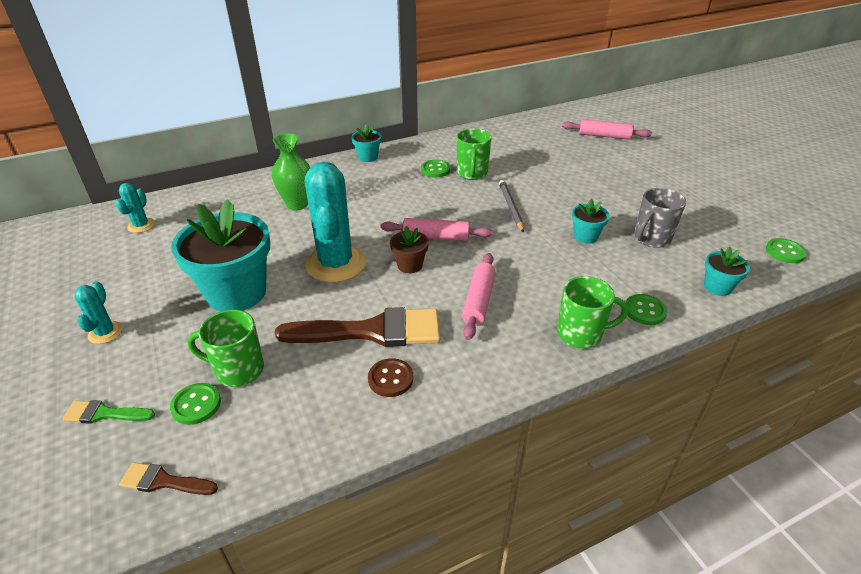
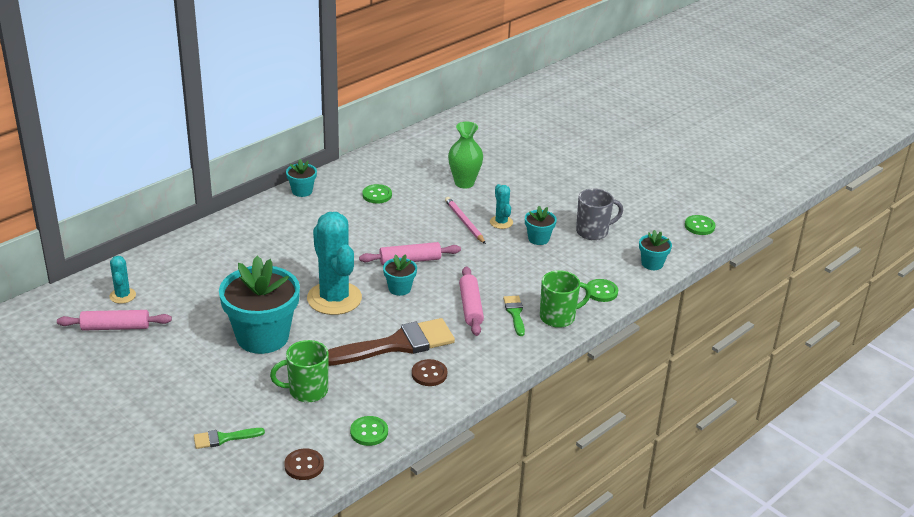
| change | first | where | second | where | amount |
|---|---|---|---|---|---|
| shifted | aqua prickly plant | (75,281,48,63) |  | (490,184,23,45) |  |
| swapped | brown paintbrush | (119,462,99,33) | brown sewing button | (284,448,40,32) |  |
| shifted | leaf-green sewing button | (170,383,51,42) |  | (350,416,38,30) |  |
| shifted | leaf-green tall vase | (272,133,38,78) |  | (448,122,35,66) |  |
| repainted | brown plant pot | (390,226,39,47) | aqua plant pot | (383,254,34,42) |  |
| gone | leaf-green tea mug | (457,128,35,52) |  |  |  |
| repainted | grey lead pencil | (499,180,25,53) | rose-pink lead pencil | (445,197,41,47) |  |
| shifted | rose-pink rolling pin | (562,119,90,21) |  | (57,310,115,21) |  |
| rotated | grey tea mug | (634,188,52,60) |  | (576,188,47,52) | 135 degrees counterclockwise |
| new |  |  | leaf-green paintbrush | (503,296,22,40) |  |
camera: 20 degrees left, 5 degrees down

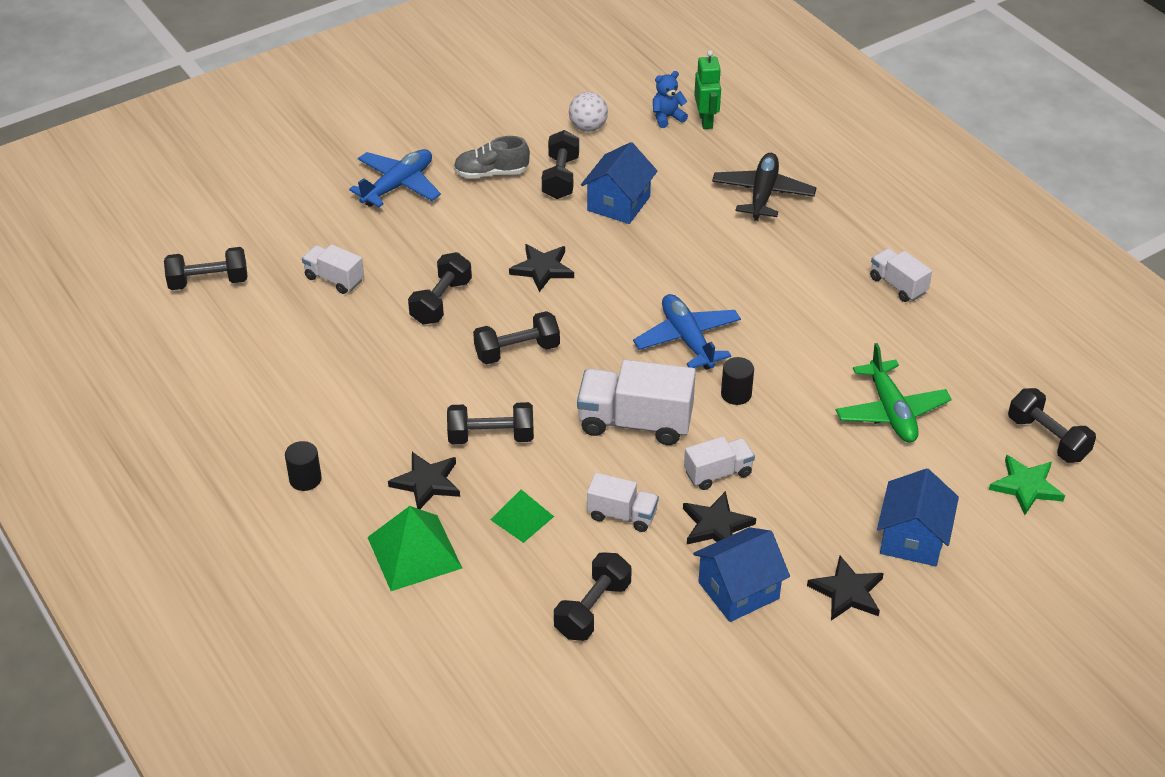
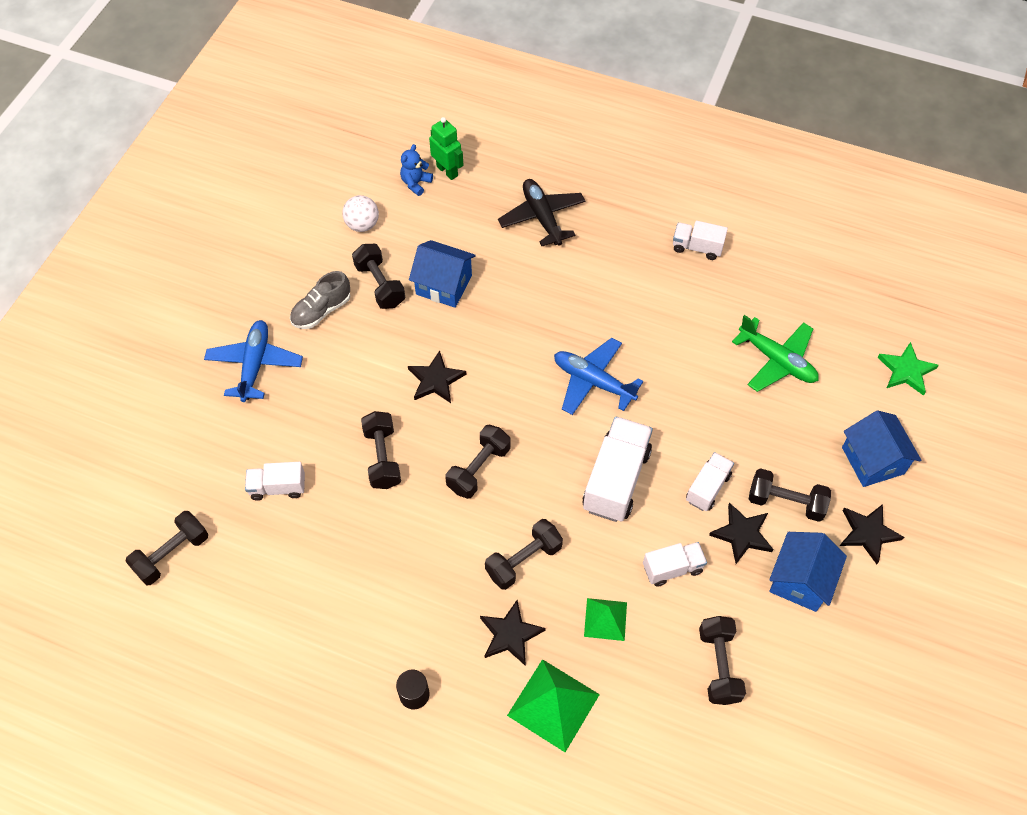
| change | first | where | second | where | amount |
|---|---|---|---|---|---|
| rotated | snow-white toy truck | (577,360,119,85) |  | (582,416,71,106) | 135 degrees clockwise |
| rotated | royal blue toy house | (581,142,77,82) |  | (409,240,67,68) | 60 degrees counterclockwise |
| gone | black solid cylinder | (721,357,33,48) |  |  |  |
| shifted | black dumbbell | (1008,388,88,75) |  | (749,468,82,54) |  |
camera: 35 degrees left, 15 degrees up

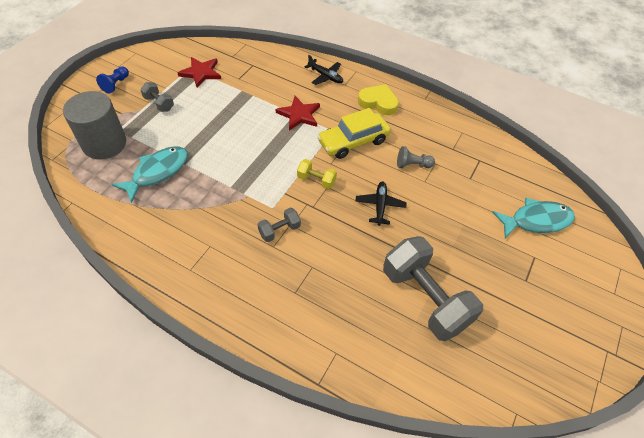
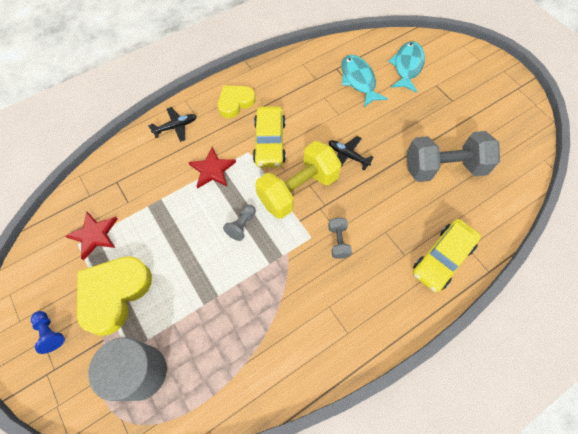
| change | first | where | second | where | amount |
|---|---|---|---|---|---|
| shifted | aqua toy fish | (112,146,76,57) |  | (341,55,47,52) |  |
| swapped | grey dumbbell | (140,82,34,30) | yellow love heart | (77,256,75,80) |  |
| scaled | yellow dumbbell | (297,159,40,30) |  | (255,141,87,78) | x2.23 |
| shifted | grey pawn | (397,146,38,22) |  | (223,205,33,36) |  |
| new |  |  | yellow toy car | (413,219,68,73) |  |
camera: 60 degrees left, 10 degrees up

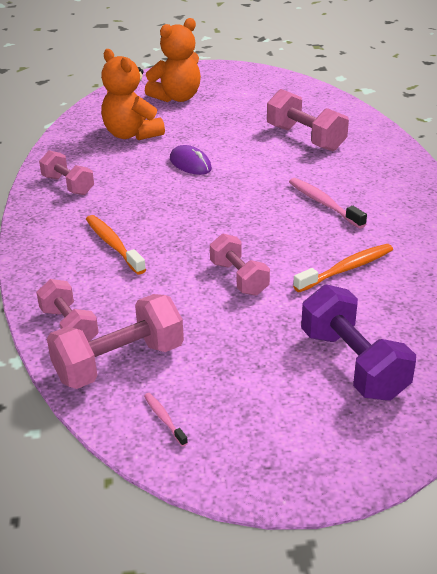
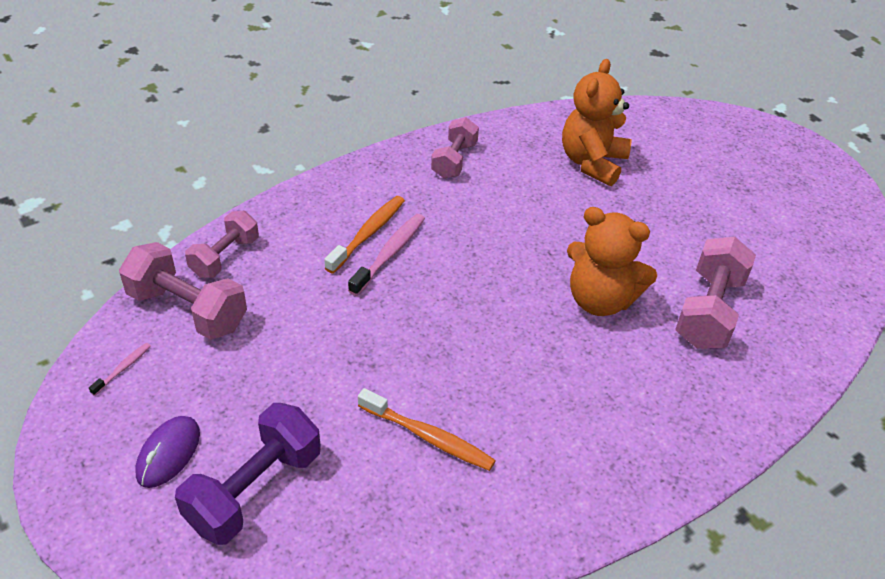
| change | first | where | second | where | amount |
|---|---|---|---|---|---|
| shifted | orange stuffed bear | (145,18,56,84) |  | (567,207,90,109) |  |
| shifted | royal purple mouse | (170,145,42,30) |  | (135,416,65,72) |  |
| gone | rose-pink dumbbell | (210,234,60,62) |  |  |  |
| shifted | rose-pink tooth brush | (289,178,78,51) |  | (348,214,77,82) |  |
camera: 60 degrees right, 10 degrees up

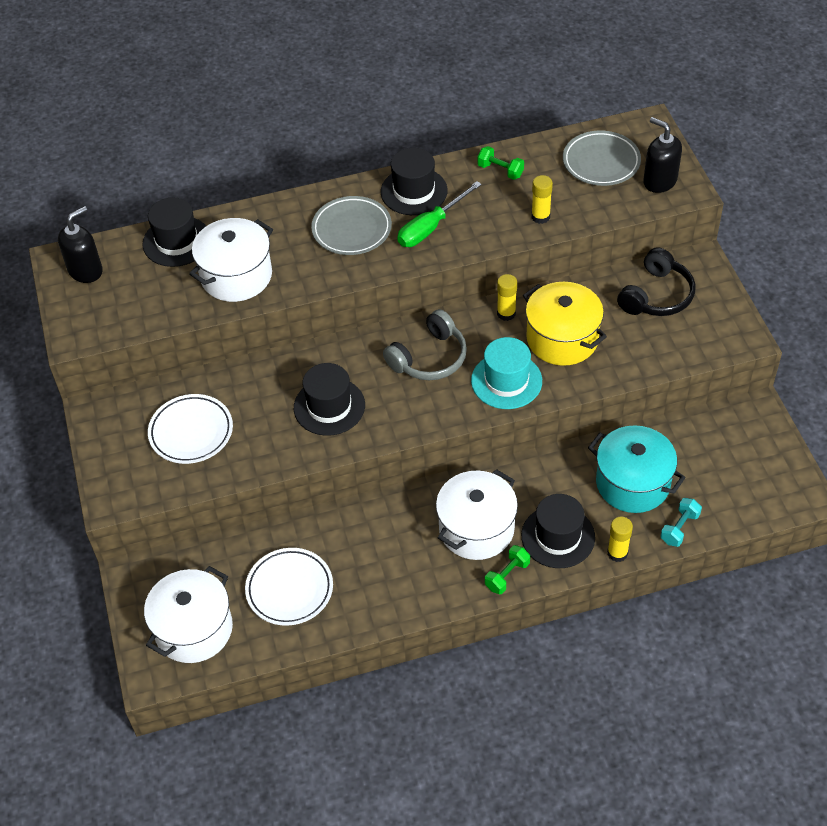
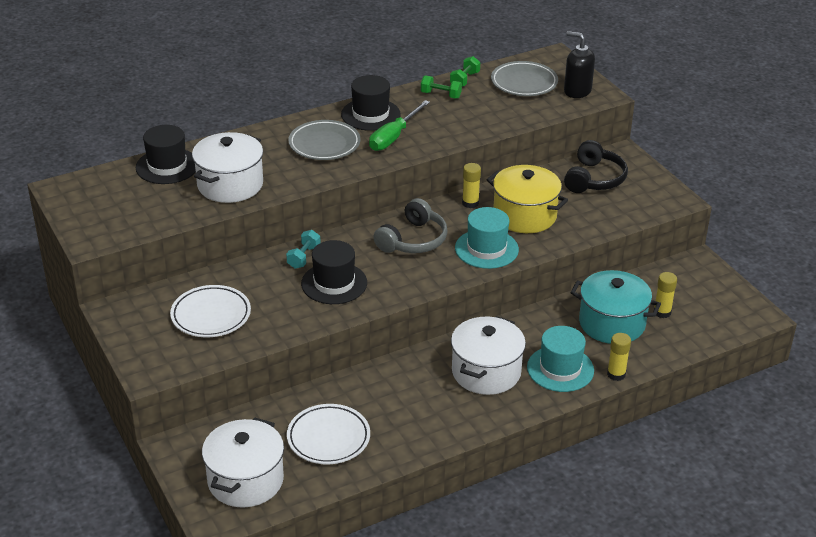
| change | first | where | second | where | amount |
|---|---|---|---|---|---|
| gone | black soap dispenser | (58,206,45,77) |  |  |  |
| shifted | leaf-green dumbbell | (485,545,45,49) |  | (450,56,30,31) |  |
| repainted | black hat | (521,494,74,74) | aqua hat | (527,326,67,66) |  |
| shifted | yellow glue | (531,175,22,49) |  | (654,272,23,46) |  |
| shifted | aqua dumbbell | (660,498,42,49) |  | (286,230,35,39) |  |
camera: 15 degrees left, 15 degrees down

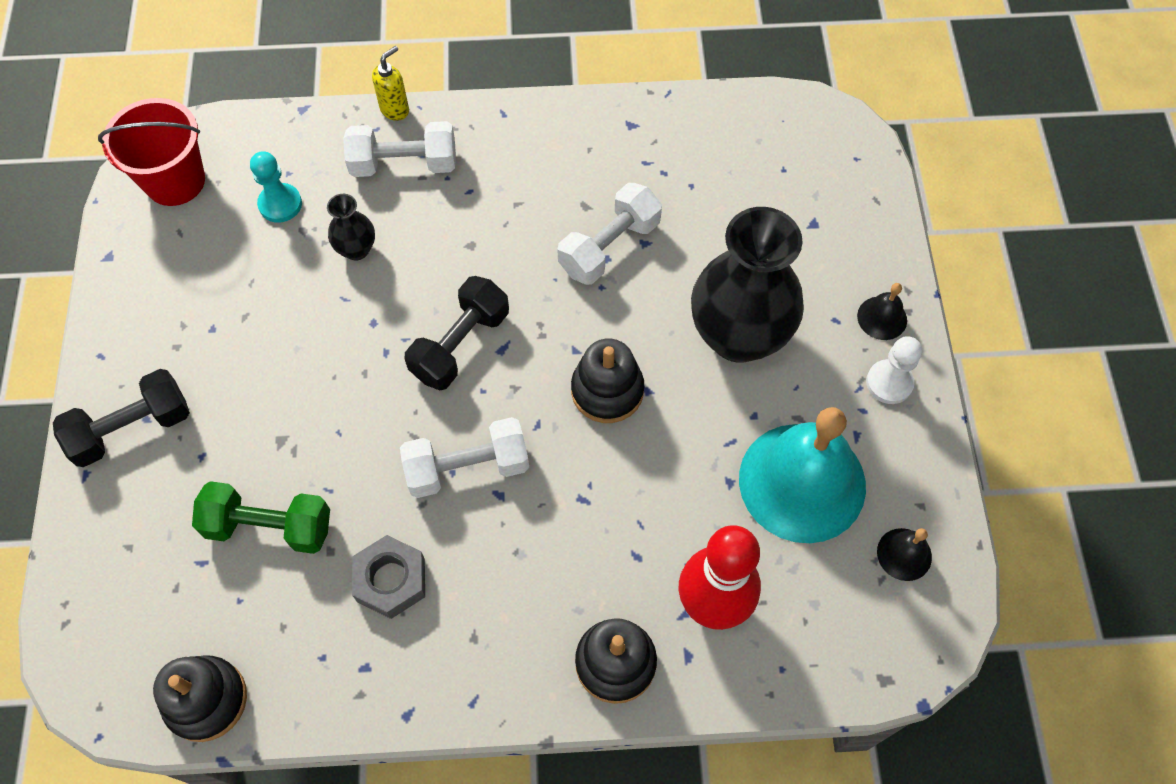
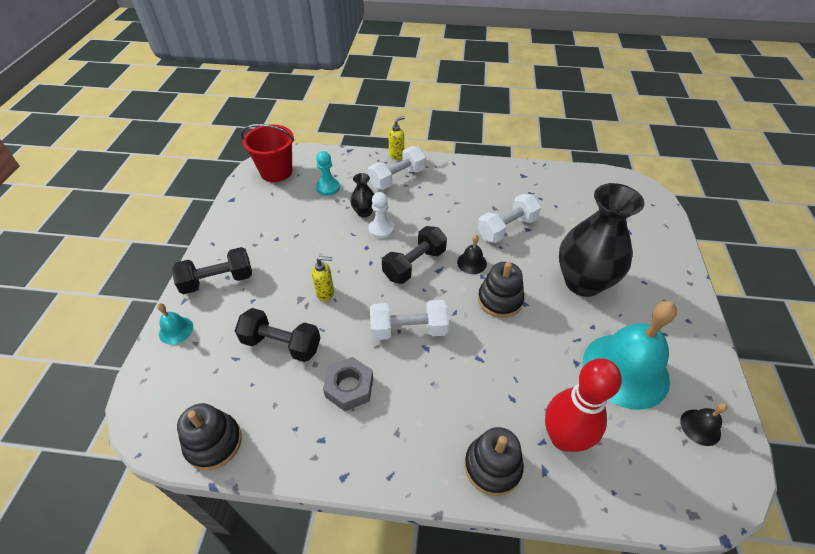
| change | first | where | second | where | amount |
|---|---|---|---|---|---|
| repainted | leaf-green dumbbell | (192,481,138,73) | black dumbbell | (235,308,85,54) |  |
| rotated | snow-white dumbbell | (343,121,113,56) |  | (368,146,58,44) | 45 degrees counterclockwise |
| shifted | black school bell | (857,283,50,57) |  | (457,235,30,39) |  |
| shifted | snow-white pawn | (866,336,56,68) |  | (369,192,25,47) |  |
| new |  |  | aqua school bell | (157,303,36,42) |  |
| new |  |  | yellow soap dispenser | (312,256,22,46) |  |
camera: 10 degrees right, 15 degrees down

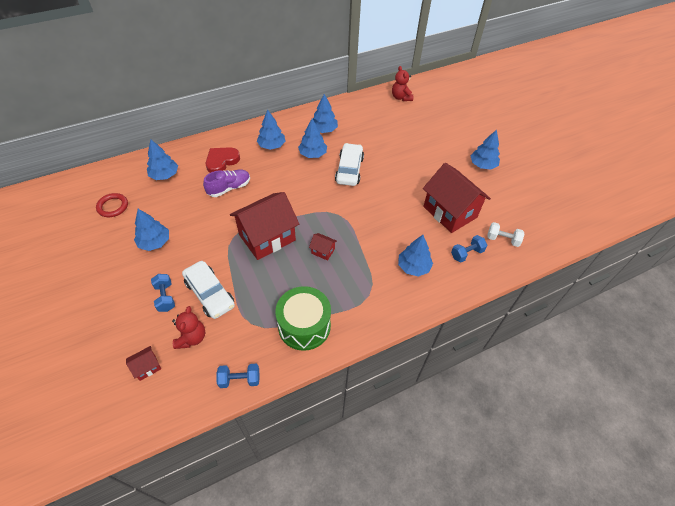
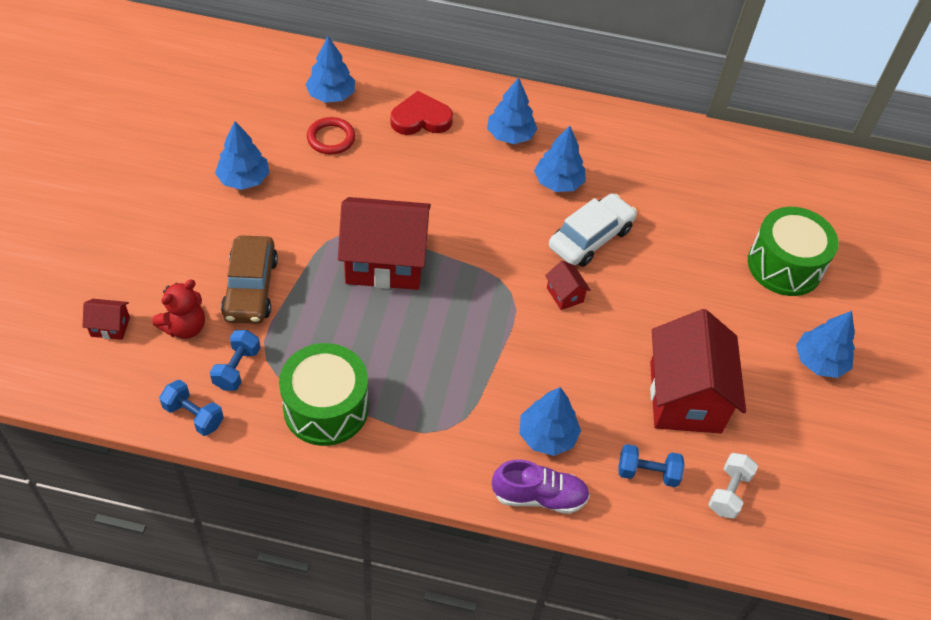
| change | first | where | second | where | amount |
|---|---|---|---|---|---|
| shifted | red ring | (96,193,32,24) |  | (307,117,48,38) |  |
| shifted | royal blue dumbbell | (151,274,24,38) |  | (210,330,51,61) |  |
| repainted | snow-white toy car | (182,261,53,58) | brown toy car | (221,235,57,89) |  |
| shifted | royal purple lace-up shoe | (203,169,47,28) |  | (492,460,98,54) |  |
| shifted | red toy house | (309,233,28,28) |  | (545,260,46,50) |  |
| gone | royal blue toy tree | (313,94,25,39) |  |  |  |
| gone | red stuffed bear | (392,66,22,35) |  |  |  |
| rotated | snow-white dumbbell | (488,222,37,25) |  | (708,453,50,66) | 60 degrees clockwise |
| new |  |  | leaf-green toy drum | (748,207,90,89) |  |
camera: 35 degrees right, 0 degrees up

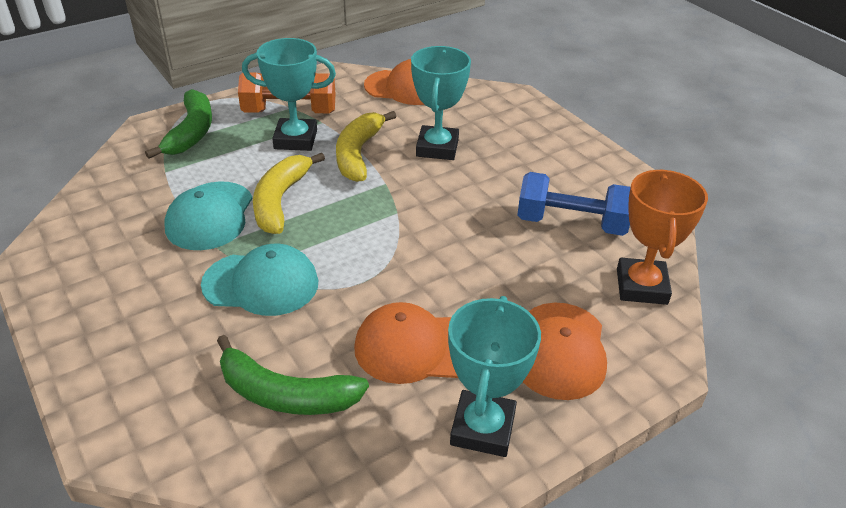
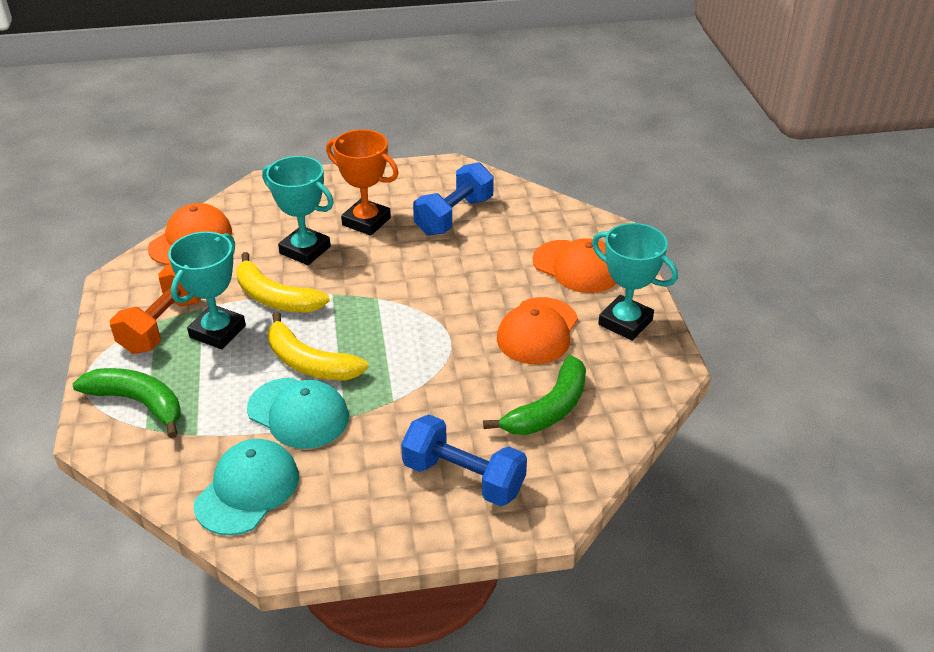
| change | first | where | second | where | amount |
|---|---|---|---|---|---|
| shifted | aqua cap | (201,244,117,72) |  | (194,439,105,97) |  |
| shifted | orange award cup | (617,169,91,136) |  | (326,129,73,107) |  |
| new |  |  | royal blue dumbbell | (401,414,126,92) |  |
camera: 65 degrees left, 0 degrees up

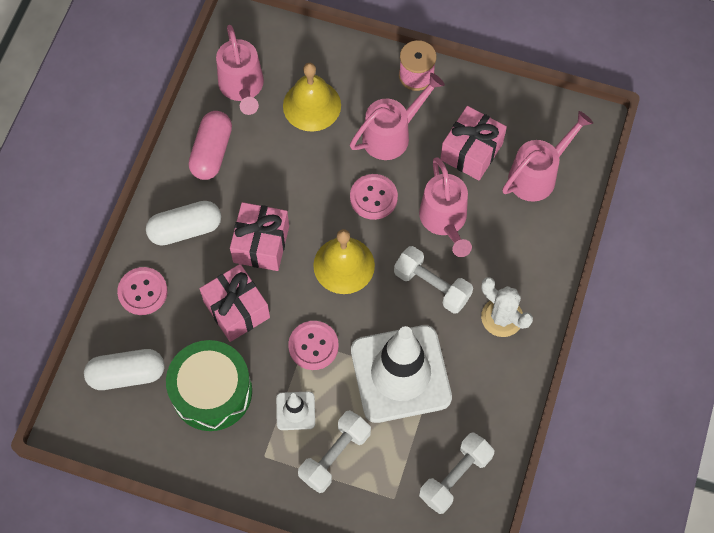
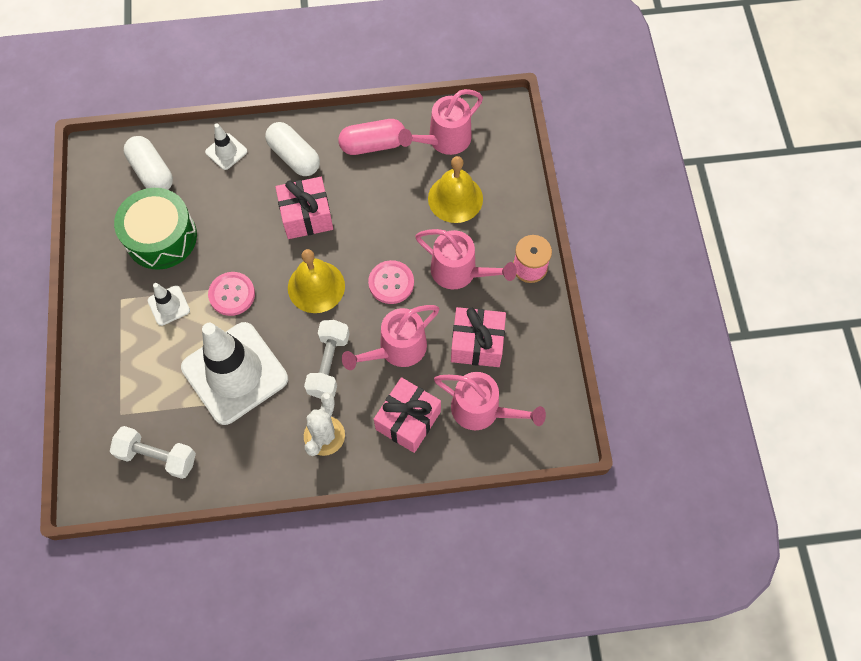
| change | first | where | second | where | amount |
|---|---|---|---|---|---|
| swapped | rose-pink sewing button | (117,267,51,48) | snow-white traffic cone | (205,123,42,47) |  |
| shifted | rose-pink wrapped gift | (199,264,71,78) |  | (374,377,67,76) |  |
| gone | snow-white dumbbell | (298,410,73,83) |  |  |  |
camera: 65 degrees right, 0 degrees up

